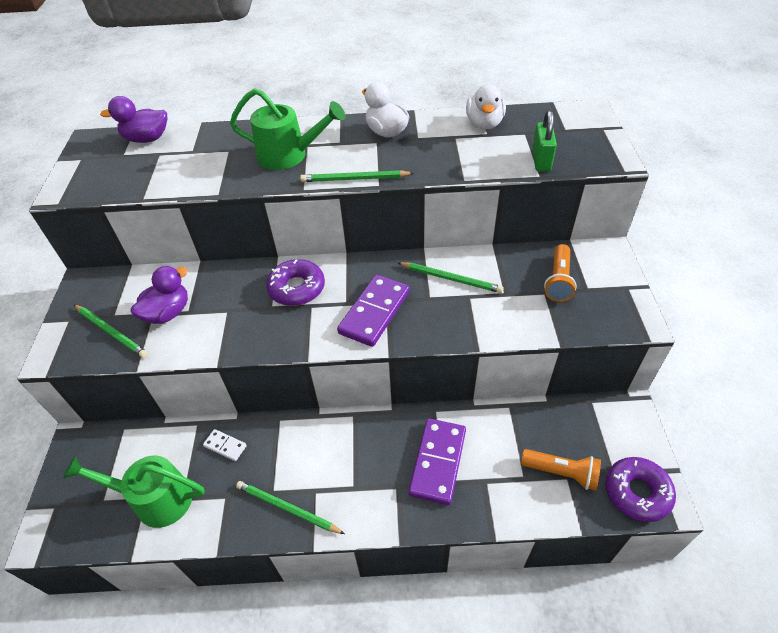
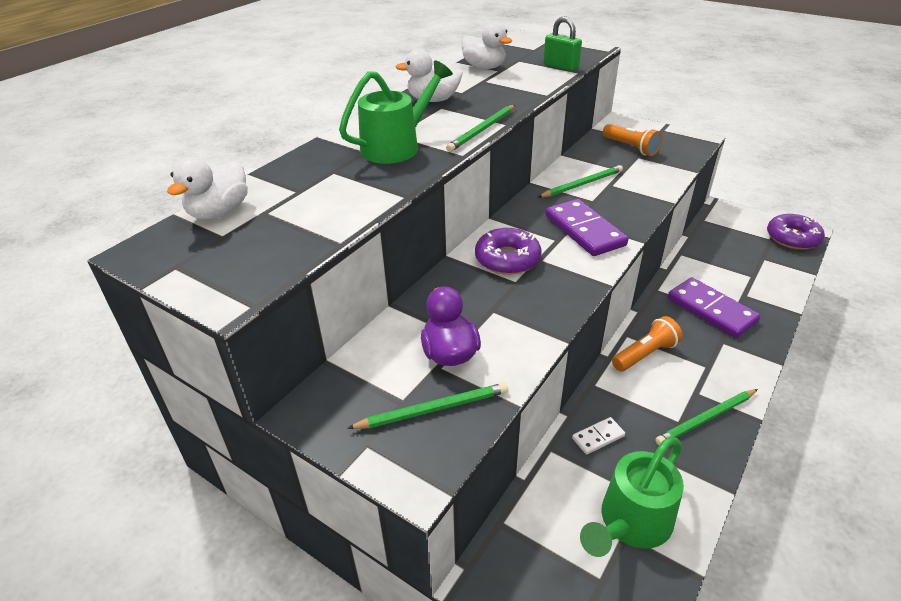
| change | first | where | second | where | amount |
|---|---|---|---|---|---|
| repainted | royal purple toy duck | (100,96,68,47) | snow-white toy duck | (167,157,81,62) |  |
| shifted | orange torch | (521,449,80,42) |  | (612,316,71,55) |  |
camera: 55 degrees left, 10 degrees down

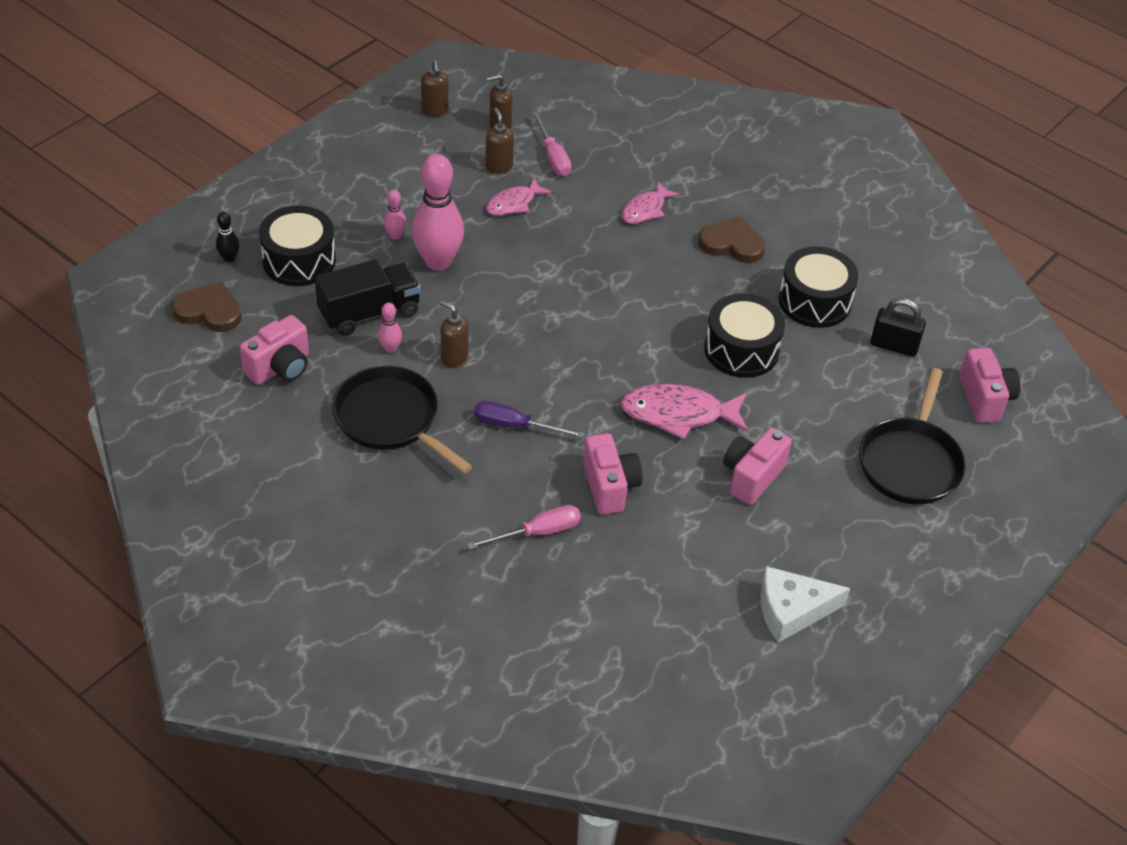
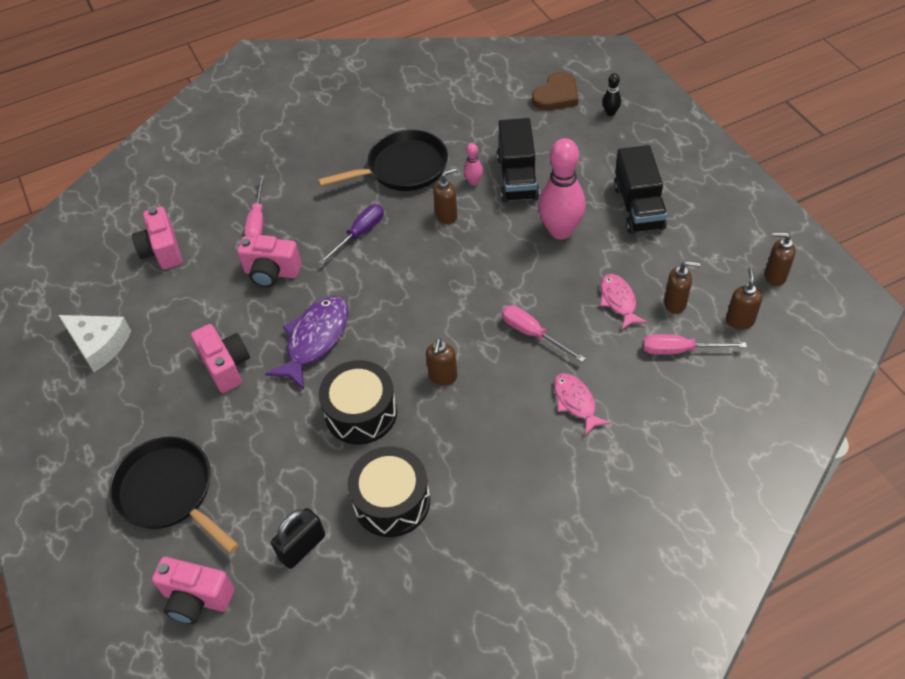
| change | first | where | second | where | amount |
|---|---|---|---|---|---|
| shifted | rose-pink camera | (240,315,69,70) |  | (132,206,50,64) |  |
| gone | black toy drum | (259,206,77,80) |  |  |  |
| gone | rose-pink skittle | (384,190,22,50) |  |  |  |
| repainted | rose-pink toy fish | (621,384,127,56) | royal purple toy fish | (265,296,83,94) |  |
| gone | brown love heart | (698,217,67,46) |  |  |  |
| rotated | snow-white cheese | (760,566,91,77) |  | (58,315,73,57) | 105 degrees clockwise |
| new |  |  | brown soap dispenser | (426,338,31,47) |  |
| new |  |  | rose-pink hand screwdriver | (502,305,84,57) |  |
| new |  |  | black toy truck | (614,145,53,89) |  |
camera: 120 degrees right, 5 degrees up

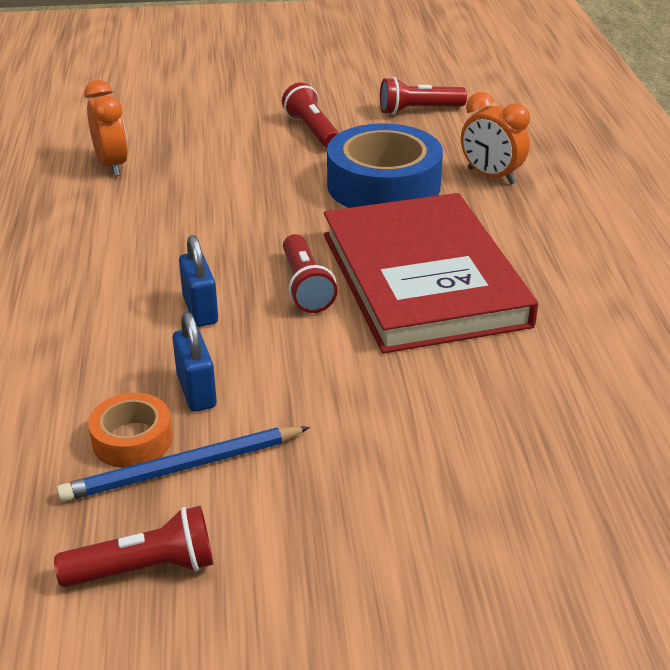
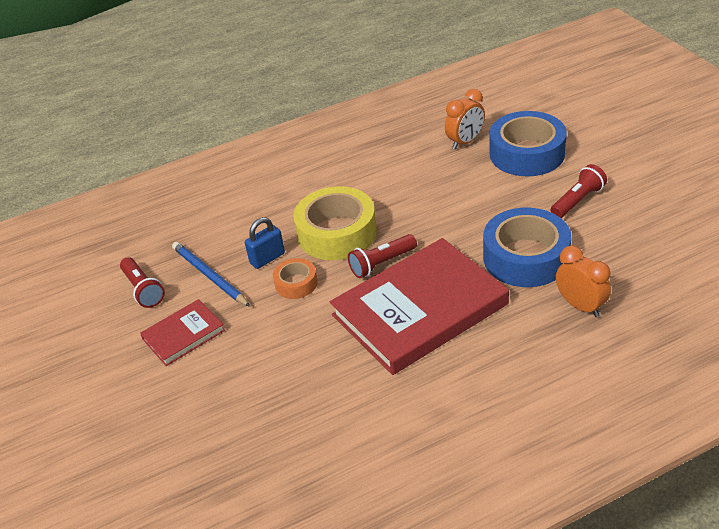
| change | first | where | second | where | amount |
|---|---|---|---|---|---|
| shifted | orange tape | (88,393,85,75) |  | (273,258,44,41) |  |
| swapped | royal blue padlock | (179,235,39,92) | yellow tape | (293,186,84,74) |  |
| gone | red torch | (380,77,87,38) |  |  |  |
| rotated | orange clock | (461,92,69,92) |  | (556,246,55,71) | 120 degrees clockwise |
| new |  |  | red hardcover | (140,299,85,67) |  |
| new |  |  | royal blue tape | (490,111,77,65) |  |
camera: 75 degrees right, 5 degrees up

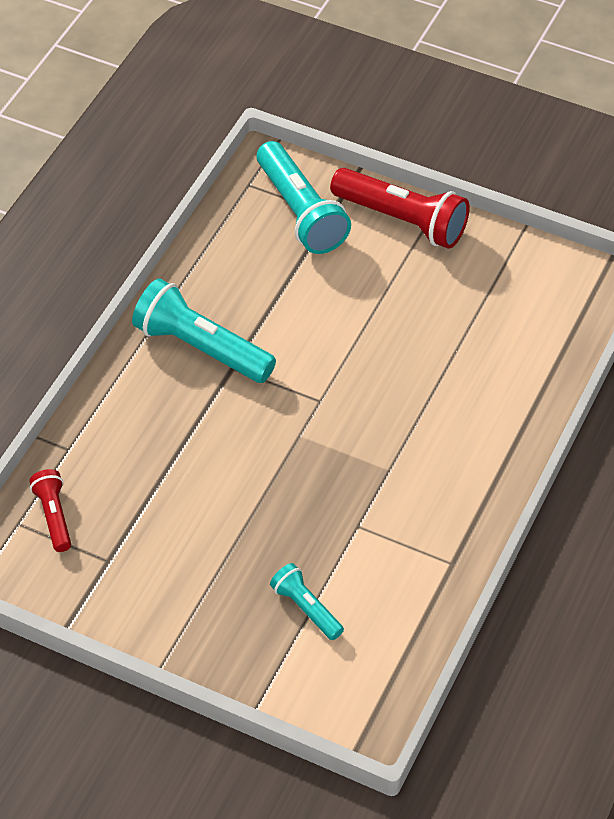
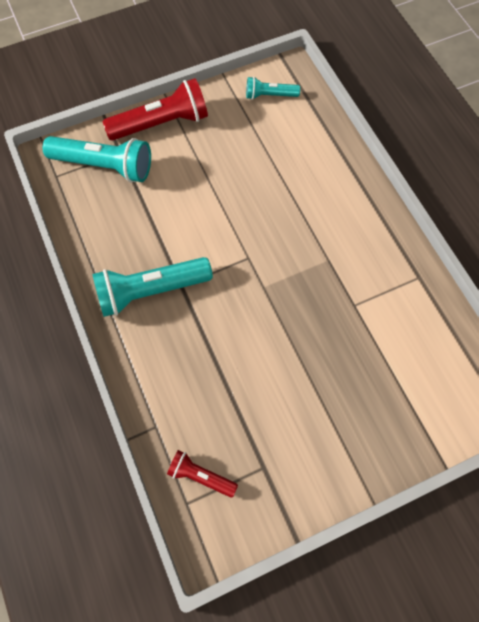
| change | first | where | second | where | amount |
|---|---|---|---|---|---|
| shifted | aqua torch | (270,563,74,77) |  | (246,77,54,23) |  |
camera: 50 degrees left, 15 degrees up

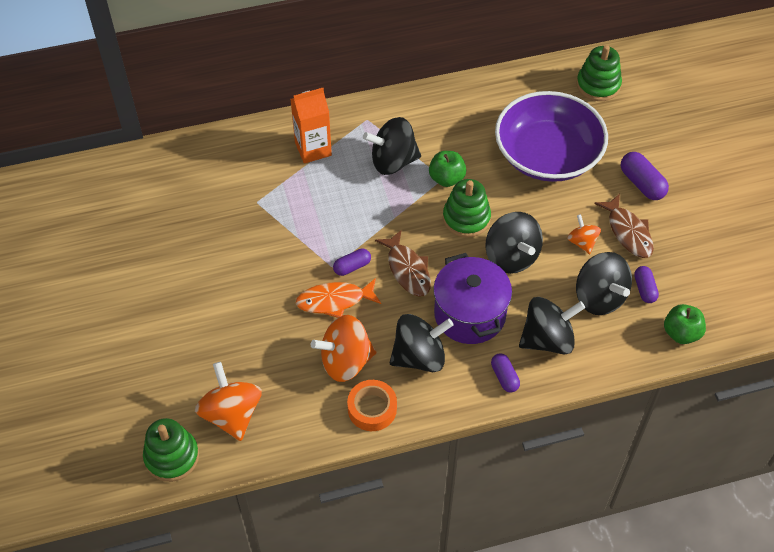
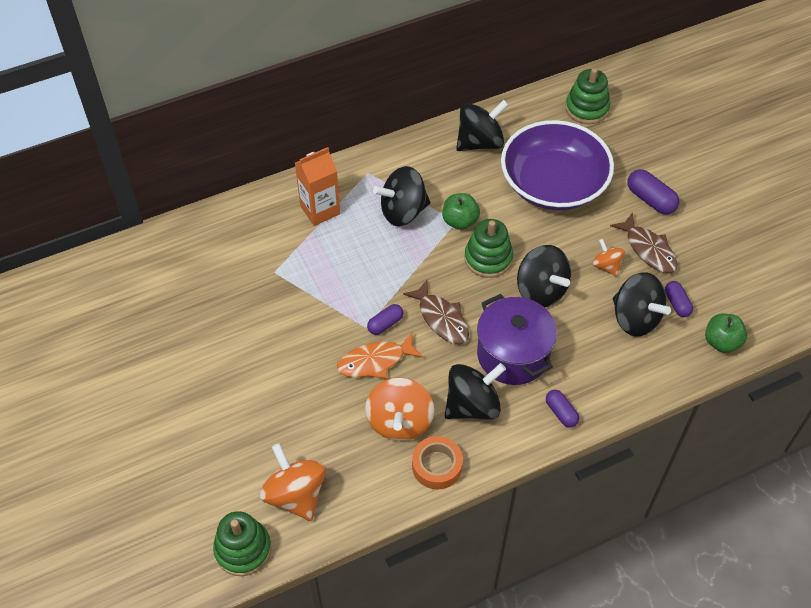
| change | first | where | second | where | amount |
|---|---|---|---|---|---|
| rotated | orange whirligig | (311,315,65,67) |  | (365,378,69,63) | 60 degrees counterclockwise |
| shifted | black whirligig | (519,297,66,58) |  | (456,100,53,51) |  |
camera: 10 degrees left, 0 degrees up

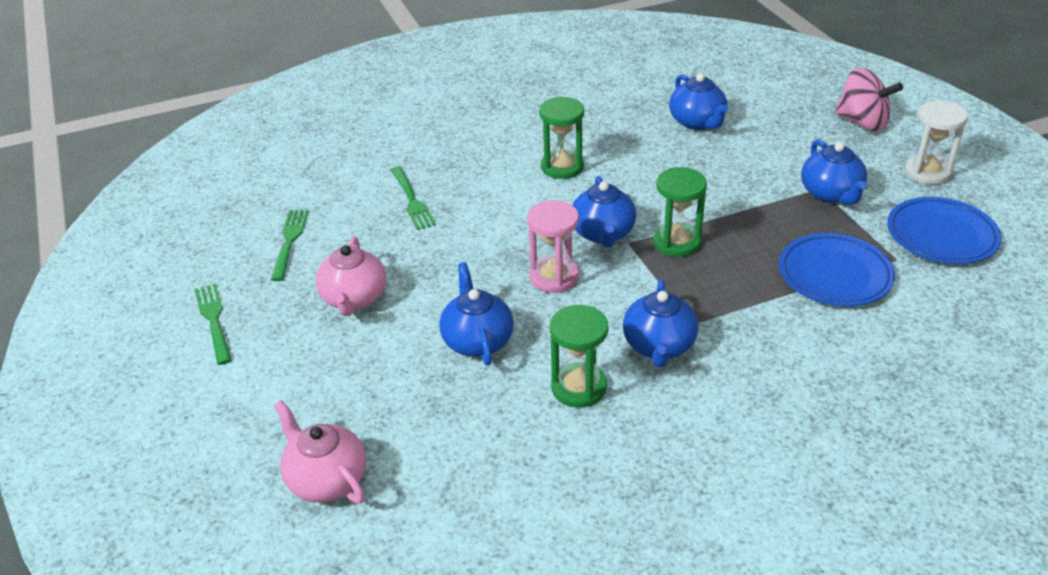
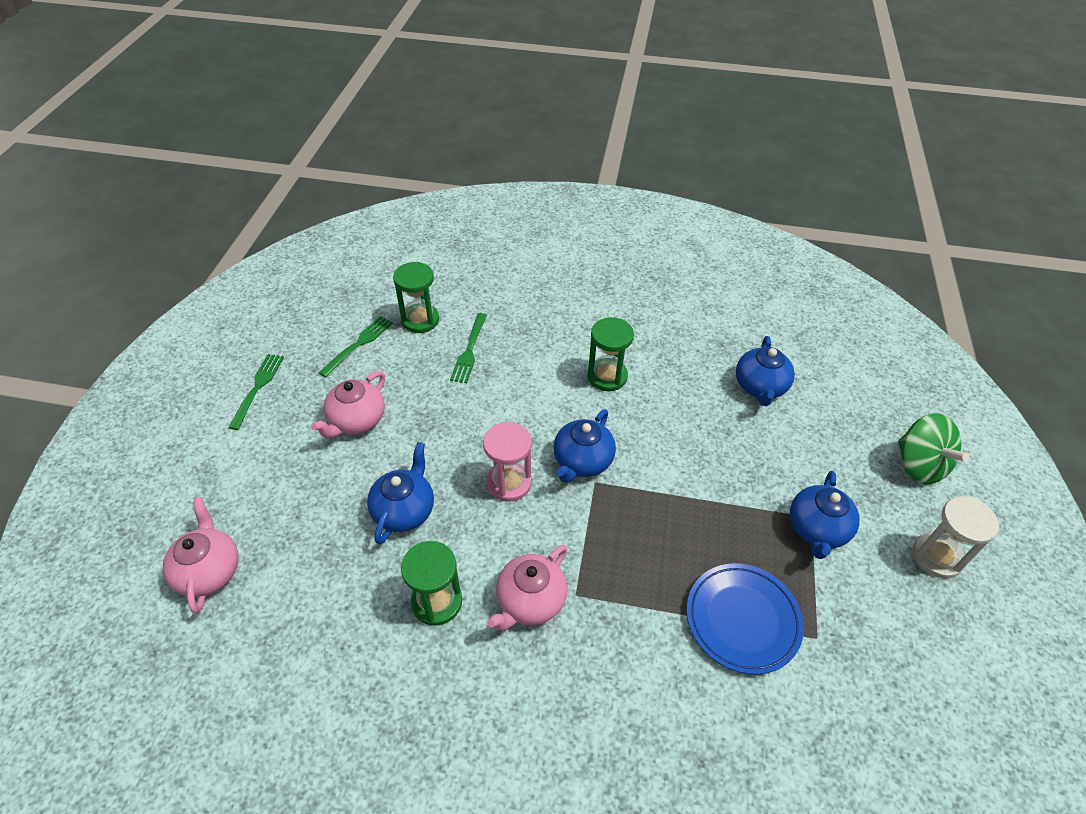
| change | first | where | second | where | amount |
|---|---|---|---|---|---|
| repainted | royal blue china teapot | (623,279,76,88) | rose-pink china teapot | (487,545,81,86) |  |
| shifted | leaf-green hourglass | (653,167,54,90) |  | (393,262,46,71) |  |
| repainted | rose-pink whirligig | (835,67,68,64) | leaf-green whirligig | (898,413,71,71) |  |
| gone | royal blue plate | (887,197,114,67) |  |  |  |
camera: 30 degrees right, 10 degrees up

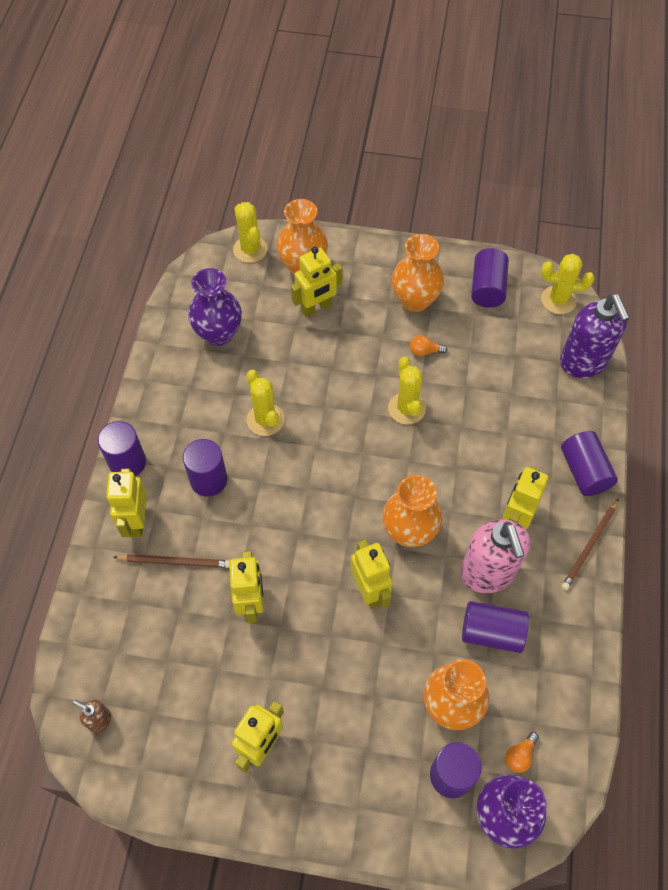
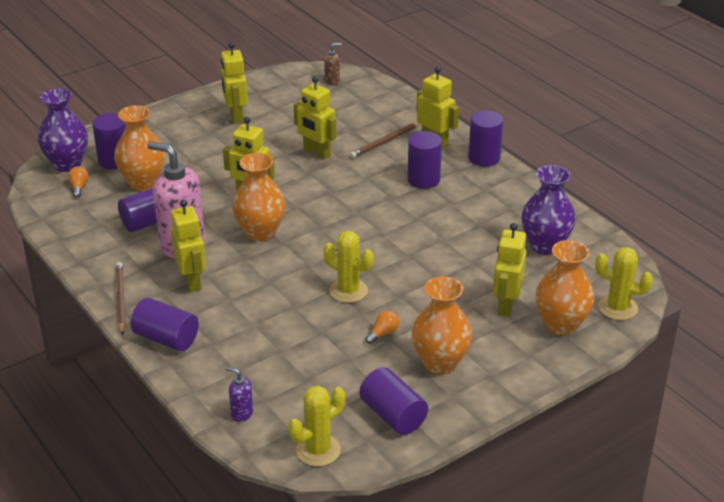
| change | first | where | second | where | amount |
|---|---|---|---|---|---|
| gone | yellow prickly plant | (247,370,37,66) |  |  |  |
| scaled | royal purple soap dispenser | (560,293,70,85) |  | (226,367,27,55) | x0.43 |
camera: 135 degrees right, 25 degrees down

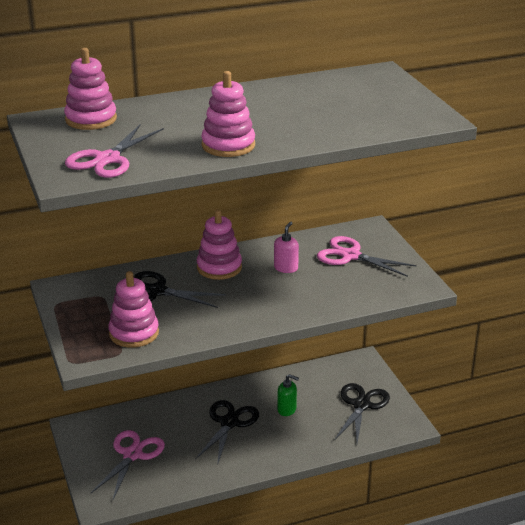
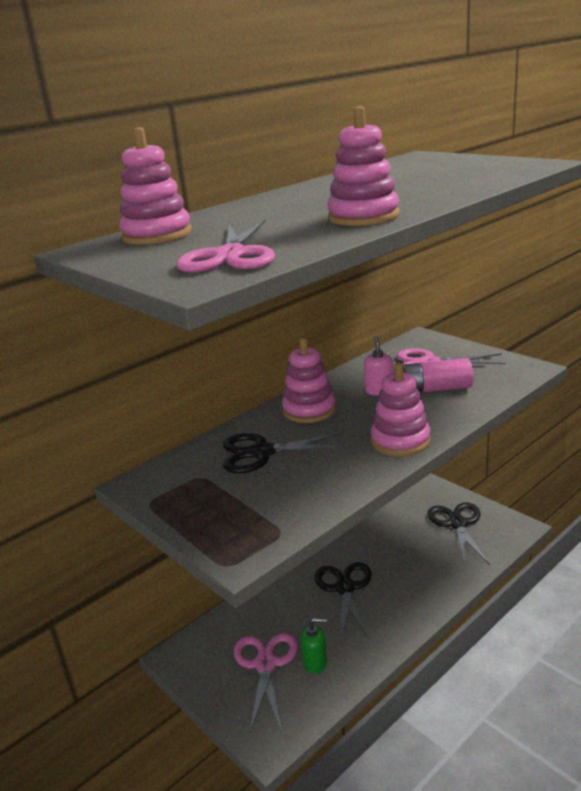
| change | first | where | second | where | amount |
|---|---|---|---|---|---|
| shifted | rose-pink ring stacker | (108,271,51,77) |  | (370,362,61,94) |  |
| shifted | leaf-green soap dispenser | (277,374,22,42) |  | (300,618,27,55) |  |
| new |  |  | rose-pink AA battery | (403,358,70,35) |  |
camera: 20 degrees left, 5 degrees down

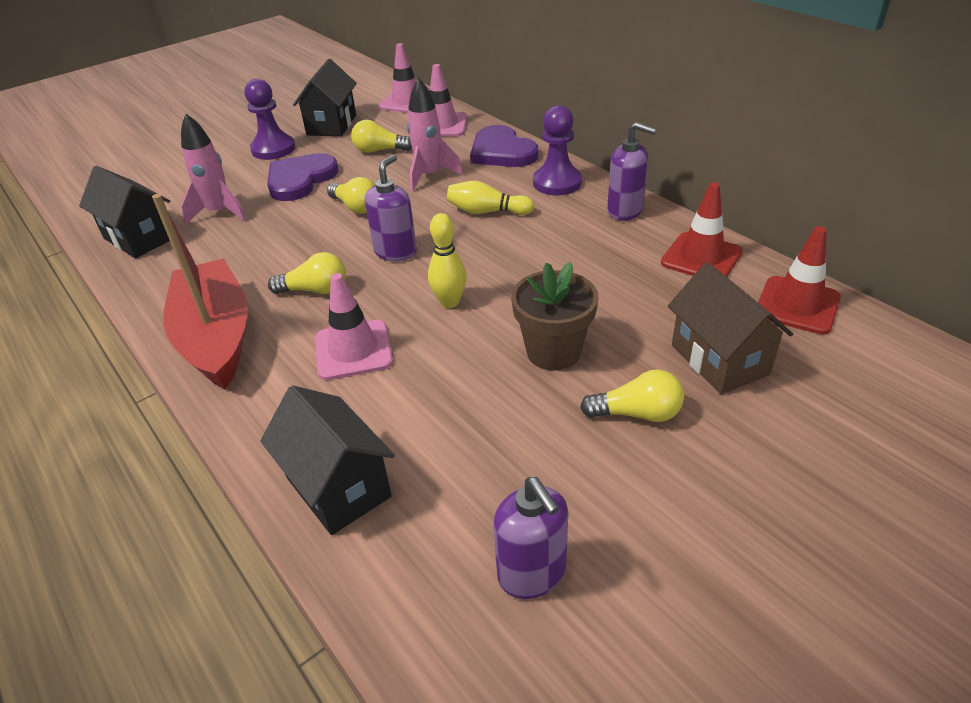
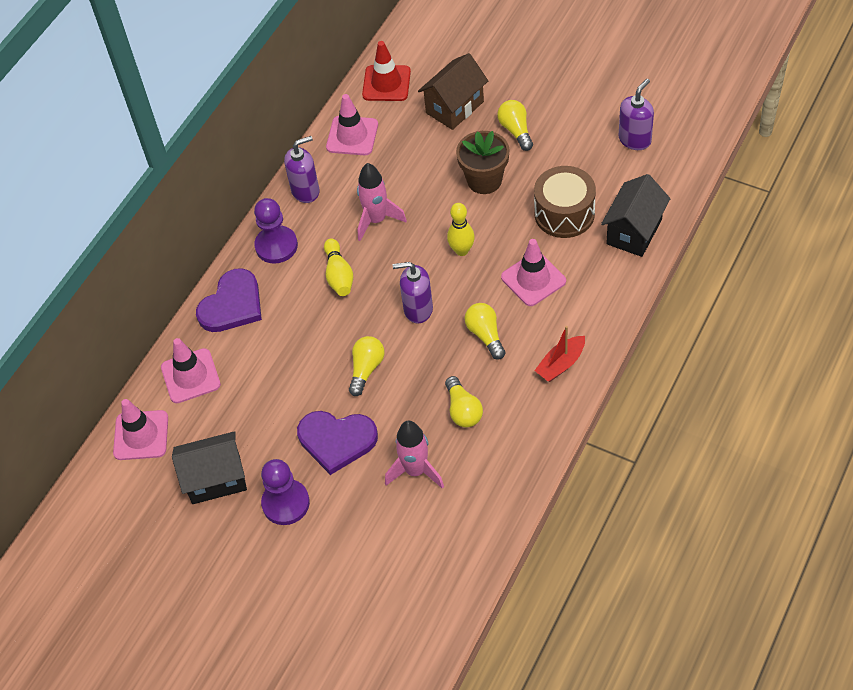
| change | first | where | second | where | amount |
|---|---|---|---|---|---|
| gone | black toy house | (79,166,91,92) |  |  |  |
| scaled | red boat | (152,194,96,195) |  | (534,326,51,56) | x0.48 |
| shifted | yellow light bulb | (351,120,61,33) |  | (445,376,38,52) |  |
| shifted | rose-pink rocket | (407,78,56,114) |  | (357,163,50,78) |  |
| rotated | royal purple soap dispenser | (607,122,50,99) |  | (284,136,36,67) | 60 degrees clockwise |
| repainted | red traffic cone | (661,182,82,95) | rose-pink traffic cone | (326,94,52,61) |  |
| new |  |  | brown toy drum | (534,166,62,72) |  |
camera: 110 degrees left, 15 degrees up

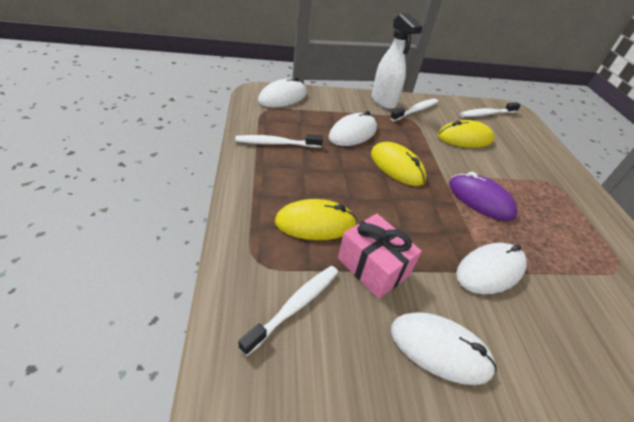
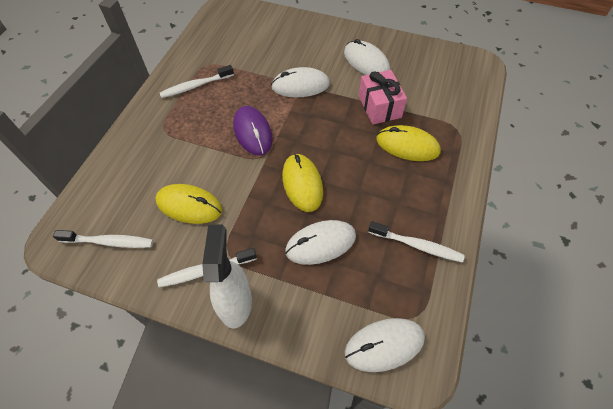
| change | first | where | second | where | amount |
|---|---|---|---|---|---|
| shifted | snow-white tooth brush | (238,266,101,90) |  | (160,65,74,33) |  |
camera: 150 degrees left, 15 degrees up

